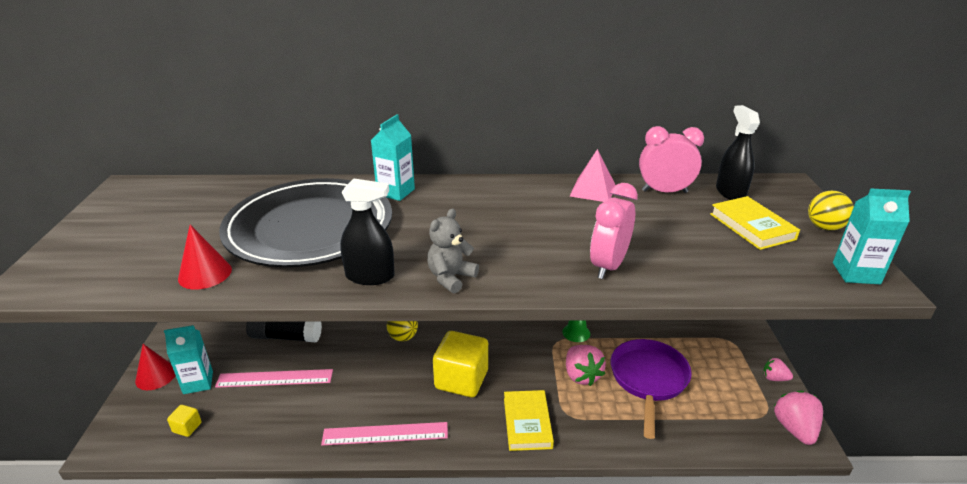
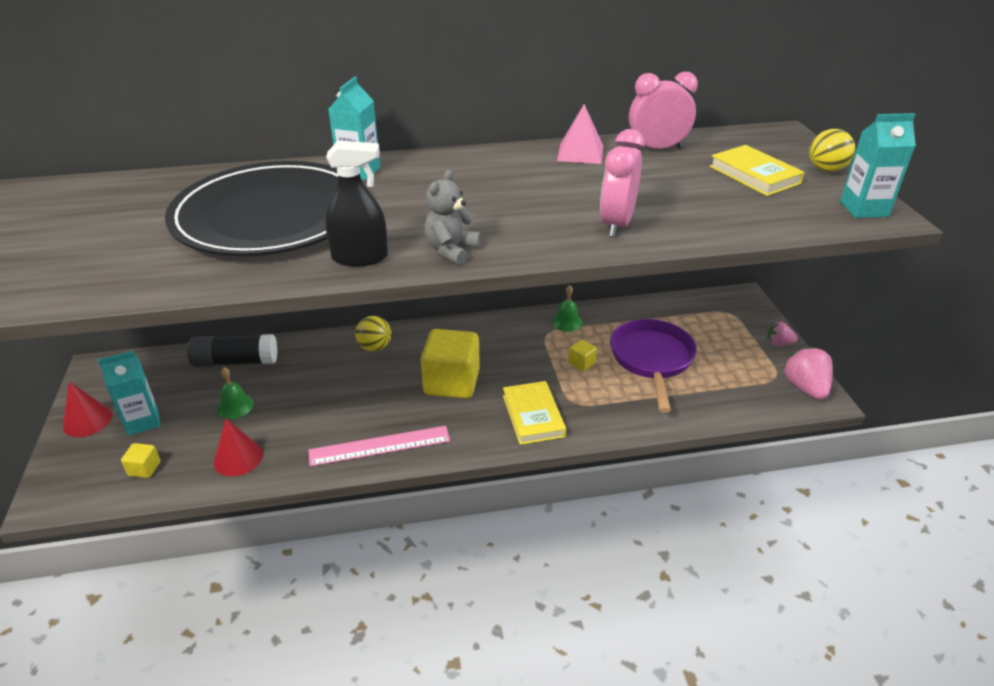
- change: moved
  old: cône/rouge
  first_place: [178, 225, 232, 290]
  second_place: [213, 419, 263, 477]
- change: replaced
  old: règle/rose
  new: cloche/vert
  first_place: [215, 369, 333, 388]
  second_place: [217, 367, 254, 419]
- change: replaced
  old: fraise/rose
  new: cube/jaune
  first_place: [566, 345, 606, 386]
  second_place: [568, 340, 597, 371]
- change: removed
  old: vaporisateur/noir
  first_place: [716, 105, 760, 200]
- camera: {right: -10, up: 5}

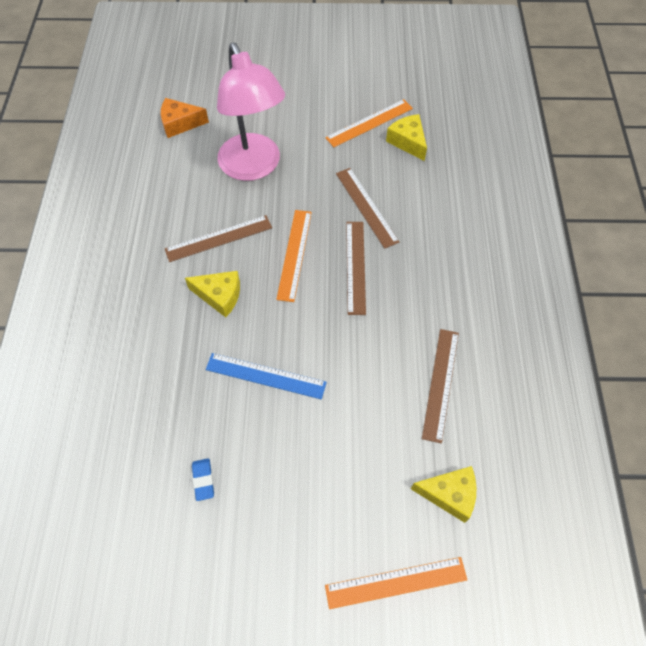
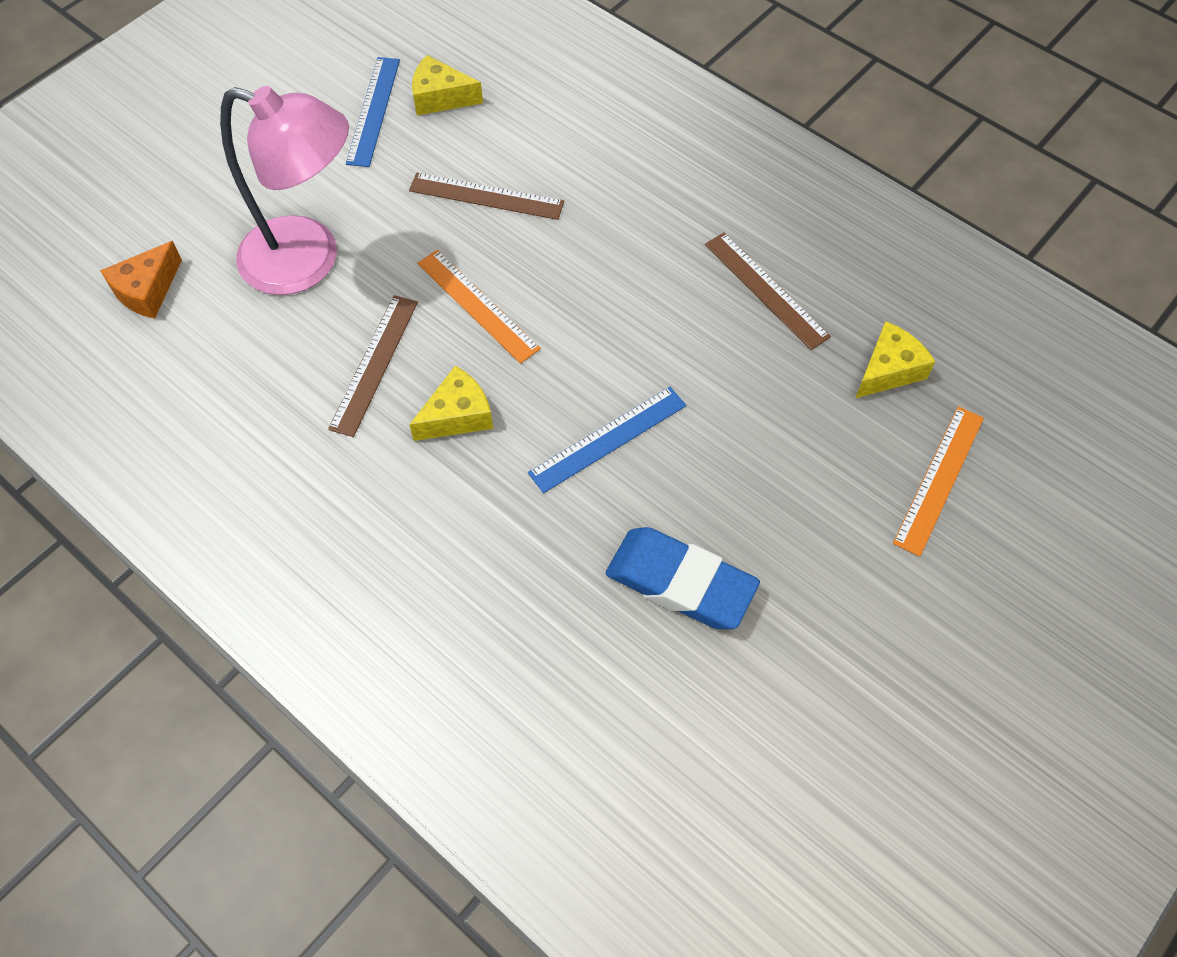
- change: recoloured
  old: règle/orange
  new: règle/bleu
  first_place: [325, 99, 413, 147]
  second_place: [346, 57, 400, 167]
- change: resized
  old: gomme/bleu
  first_place: [192, 458, 214, 501]
  second_place: [606, 527, 760, 629]
  factor: 2.38
- change: removed
  old: règle/marron
  first_place: [346, 222, 366, 315]
- camera: {right: -50, up: 0}

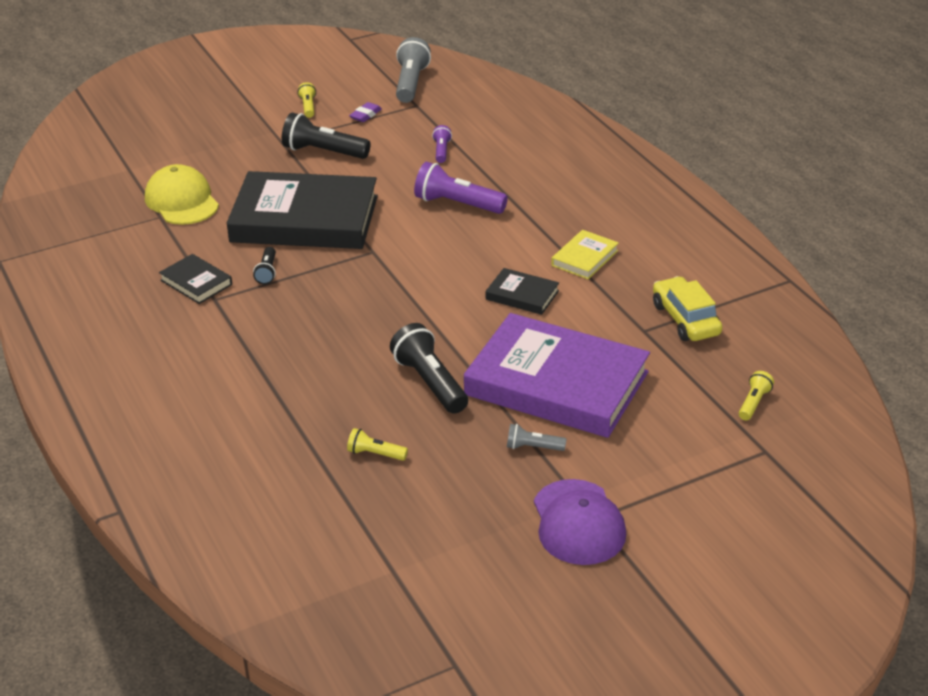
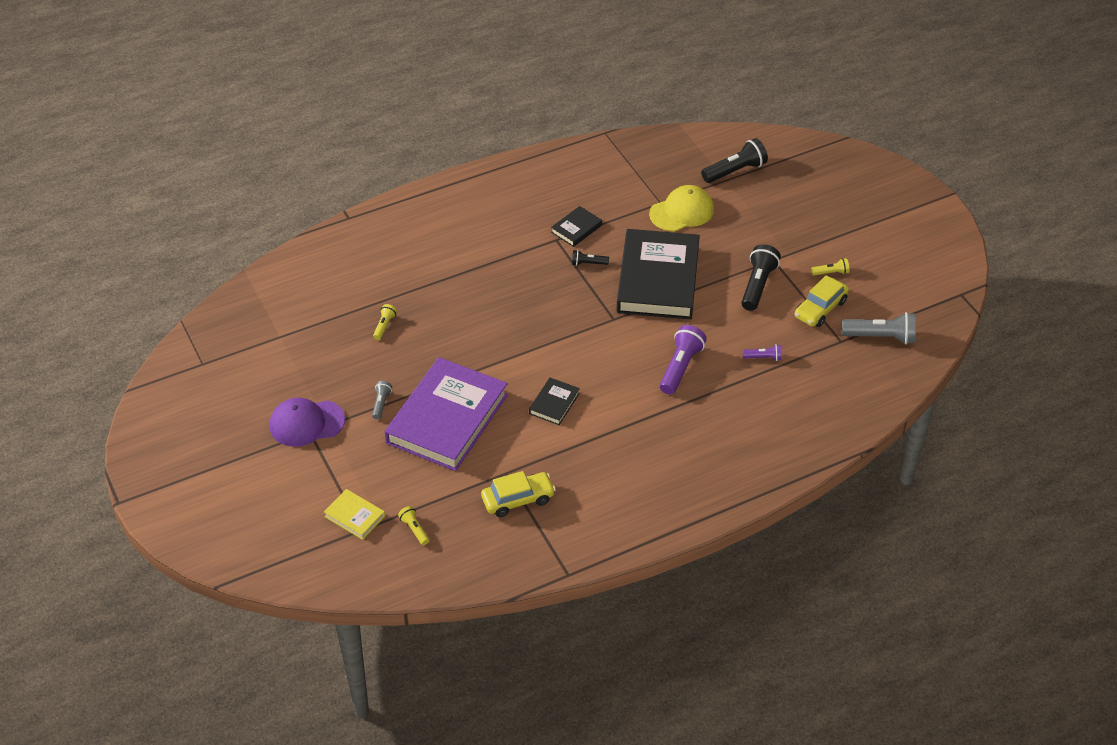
- change: moved
  old: livre/jaune
  first_place: [551, 230, 619, 279]
  second_place: [324, 489, 385, 540]
- change: turned
  old: lampe de poche/jaune
  first_place: [739, 371, 774, 420]
  second_place: [398, 506, 430, 545]
  degrees: -150
- change: moved
  old: lampe de poche/noir
  first_place: [390, 323, 468, 414]
  second_place: [701, 138, 768, 183]
- change: replaced
  old: gomme/violet
  new: voiture/jaune
  first_place: [349, 102, 382, 122]
  second_place: [795, 275, 849, 327]
- camera: {right: 90, up: 10}

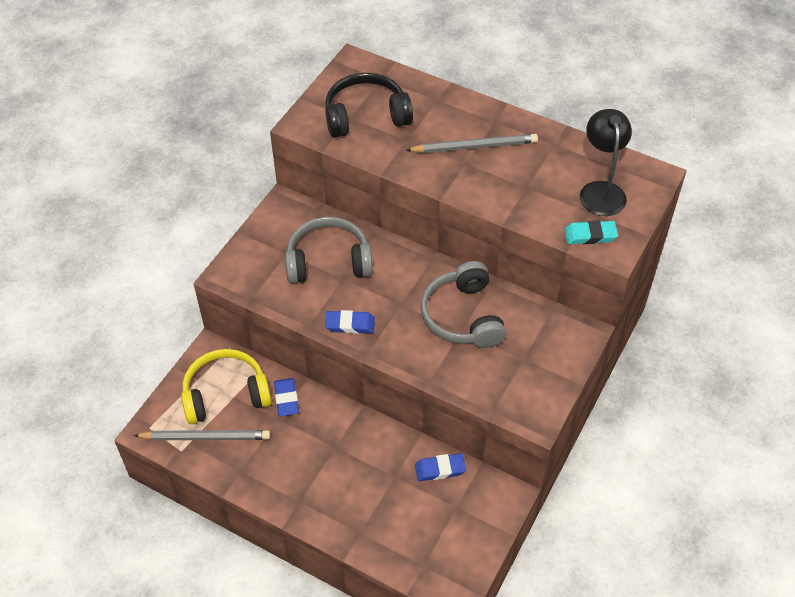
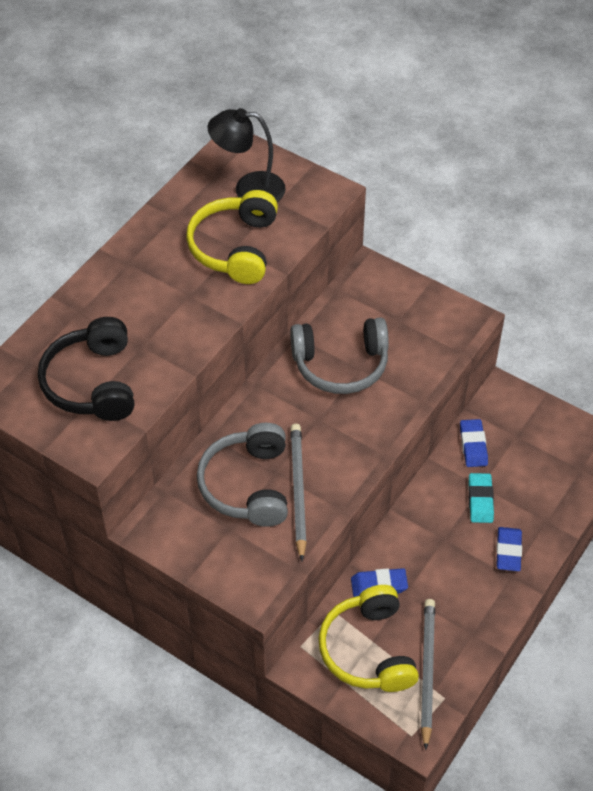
- change: added
  new: casque audio/jaune
  second_place: [186, 190, 278, 284]
- change: moved
  old: crayon/gris
  first_place: [406, 134, 538, 153]
  second_place: [290, 424, 307, 561]
- change: moved
  old: gomme/turquoise
  first_place: [564, 220, 618, 244]
  second_place: [468, 473, 494, 523]
- change: moved
  old: gomme/bleu
  first_place: [325, 310, 375, 334]
  second_place: [496, 527, 522, 571]
- camera: {right: -85, up: 0}

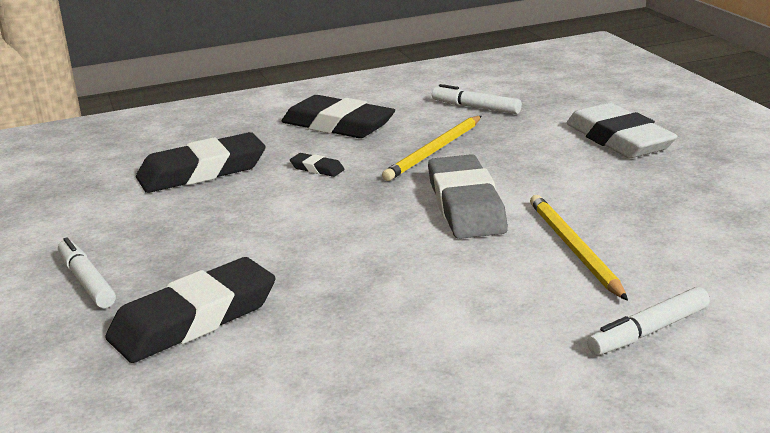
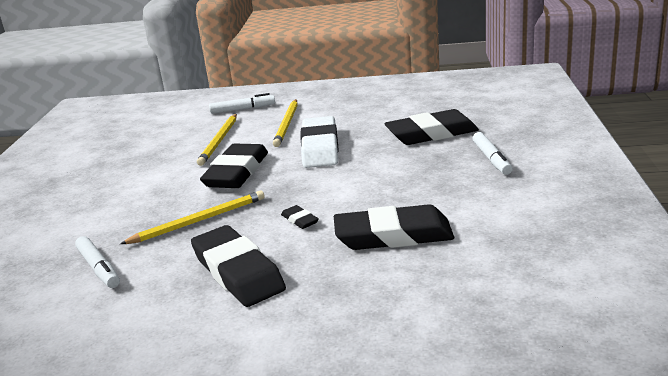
- change: recoloured
  old: gomme/gris
  new: gomme/noir
  first_place: [428, 154, 508, 239]
  second_place: [200, 144, 268, 188]
- change: added
  new: crayon/jaune
  second_place: [273, 99, 298, 147]
- change: moved
  old: gomme/blanc
  first_place: [566, 103, 677, 158]
  second_place: [300, 116, 339, 168]
- camera: {right: -155, up: 0}

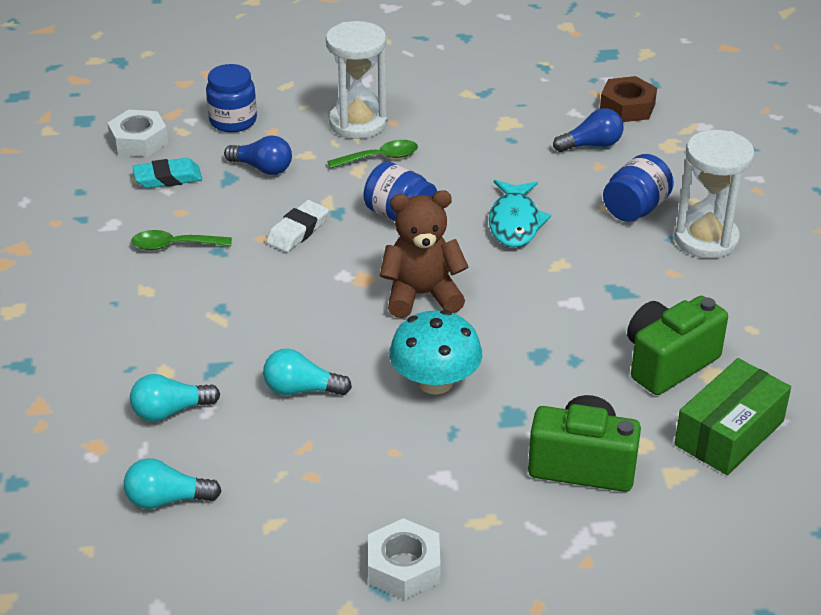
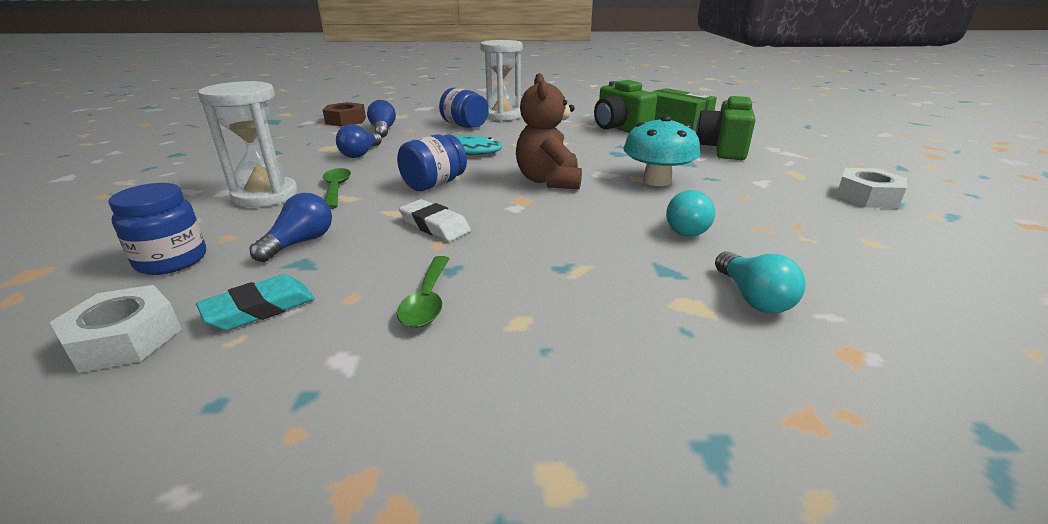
- change: turned
  old: gomme/turquoise
  first_place: [132, 158, 202, 188]
  second_place: [196, 274, 315, 331]
  degrees: 60
- change: added
  new: ampoule/bleu
  second_place: [336, 124, 382, 158]
- change: removed
  old: ampoule/turquoise
  first_place: [124, 458, 222, 509]
- camera: {right: -85, up: -10}

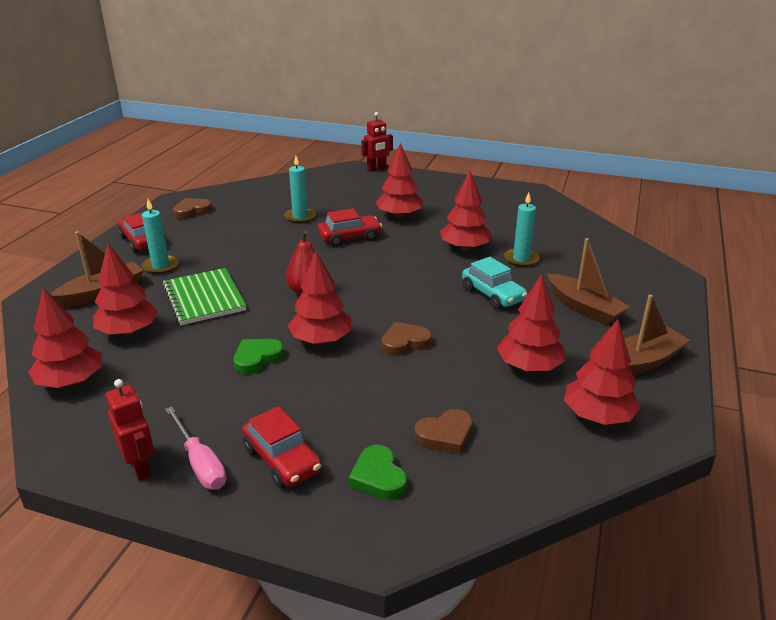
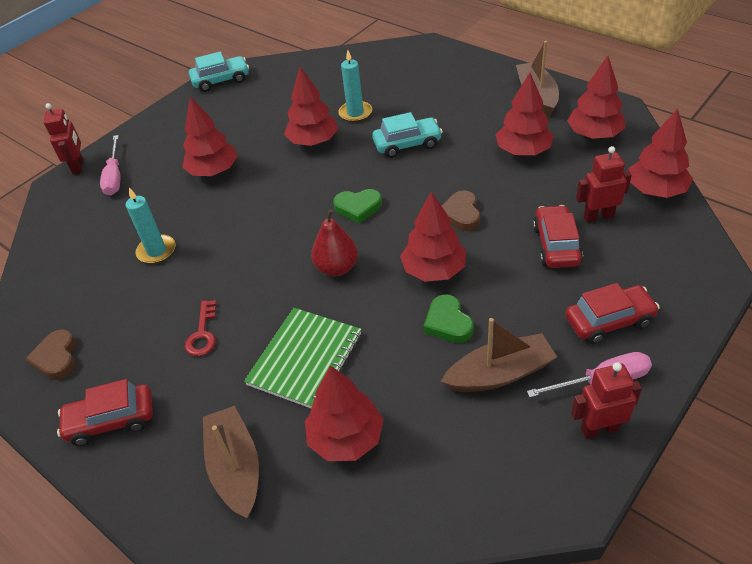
- change: added
  new: tournevis/rose
  second_place: [100, 135, 120, 195]
- change: added
  new: clé/rouge
  second_place: [185, 300, 216, 356]
- change: added
  new: voiture/turquoise
  second_place: [189, 52, 249, 92]
- change: turned
  old: carnet/vert
  first_place: [162, 268, 246, 325]
  second_place: [244, 308, 361, 408]
  degrees: -60
- change: moved
  old: cœur/vert
  first_place: [349, 445, 407, 500]
  second_place: [333, 189, 382, 224]
- change: moved
  old: bateau/marron
  first_place: [548, 238, 630, 325]
  second_place: [440, 318, 557, 392]
- change: moved
  old: voiture/rouge
  first_place: [318, 208, 382, 247]
  second_place: [533, 205, 583, 268]
- change: replaced
  old: cœur/marron
  new: robot/rouge
  first_place: [414, 409, 472, 454]
  second_place: [576, 146, 632, 223]
- change: moved
  old: arbre/rouge
  first_place: [28, 288, 102, 388]
  second_place: [629, 108, 693, 198]
- change: removed
  old: bougie/turquoise
  first_place: [142, 199, 179, 274]
- camera: {right: -65, up: 15}

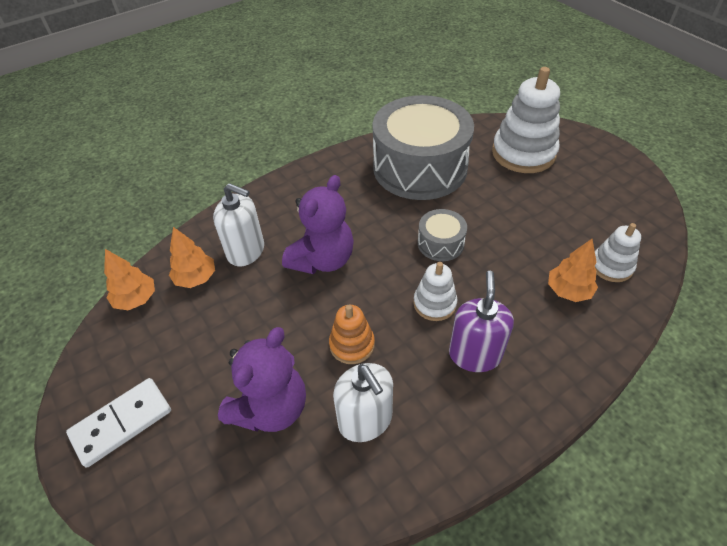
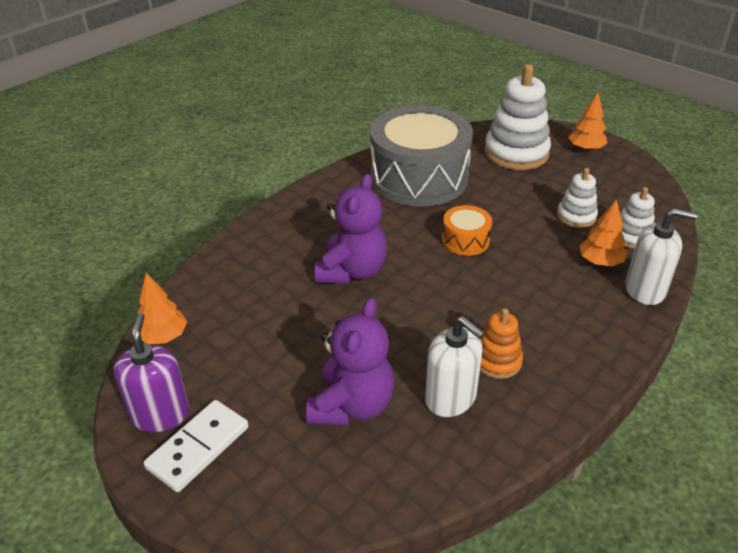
- change: moved
  old: distributeur de savon/violet
  first_place: [449, 271, 514, 372]
  second_place: [114, 313, 189, 432]
- change: recoloured
  old: tambour/gris
  new: tambour/orange
  first_place: [418, 209, 467, 261]
  second_place: [442, 205, 492, 256]
- change: moved
  old: jouet à empiler/orange
  first_place: [329, 305, 375, 364]
  second_place: [480, 308, 523, 379]
- change: moved
  old: jouet à empiler/blanc
  first_place: [413, 262, 457, 321]
  second_place: [557, 168, 598, 228]
- change: moved
  old: arbre/orange
  first_place: [169, 227, 215, 288]
  second_place: [568, 92, 607, 151]
- change: moved
  old: distributeur de savon/blanc
  first_place: [213, 183, 264, 266]
  second_place: [625, 208, 698, 305]
- camera: {right: -15, up: -10}

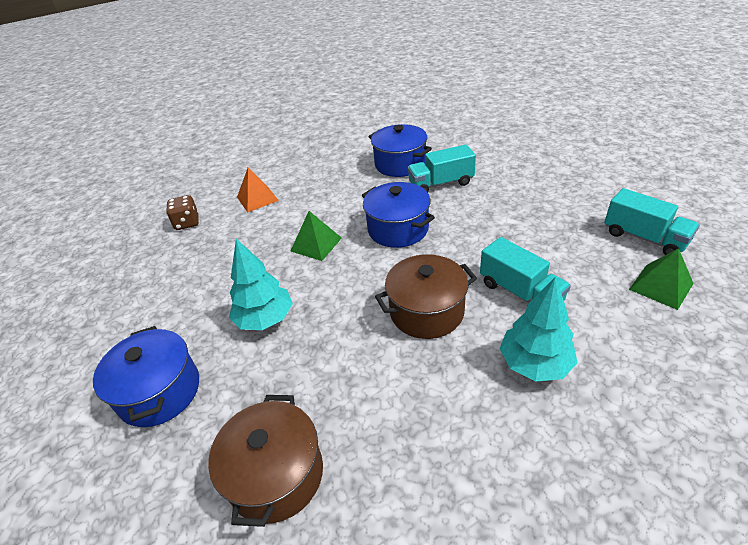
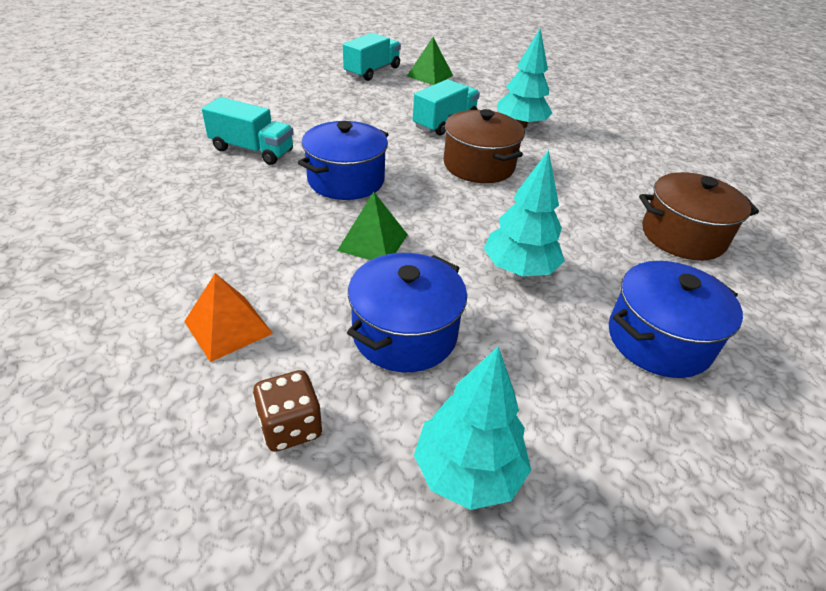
- change: turned
  old: camion/turquoise
  first_place: [407, 145, 476, 192]
  second_place: [202, 97, 294, 165]
  degrees: -45
- change: moved
  old: marmite/bleu
  first_place: [369, 124, 432, 177]
  second_place: [347, 253, 467, 372]
- change: added
  new: arbre/turquoise
  second_place: [414, 347, 531, 510]
- camera: {right: -105, up: 0}

